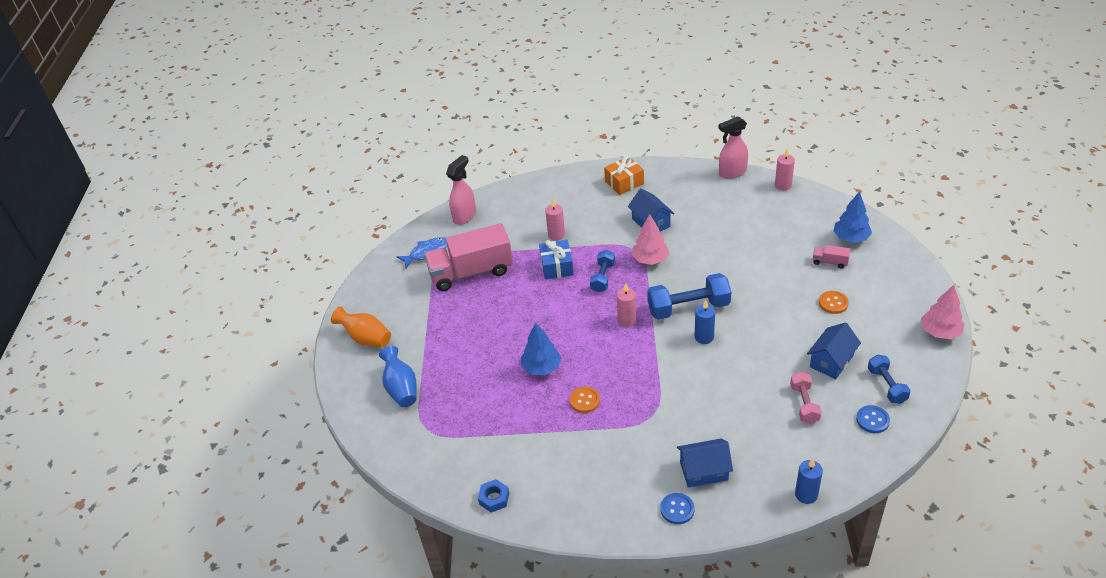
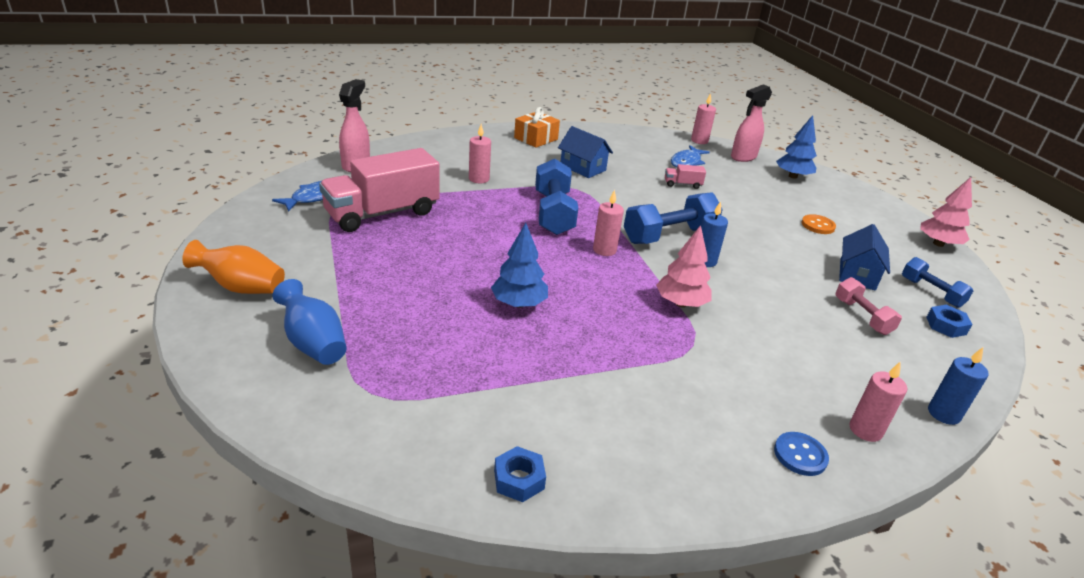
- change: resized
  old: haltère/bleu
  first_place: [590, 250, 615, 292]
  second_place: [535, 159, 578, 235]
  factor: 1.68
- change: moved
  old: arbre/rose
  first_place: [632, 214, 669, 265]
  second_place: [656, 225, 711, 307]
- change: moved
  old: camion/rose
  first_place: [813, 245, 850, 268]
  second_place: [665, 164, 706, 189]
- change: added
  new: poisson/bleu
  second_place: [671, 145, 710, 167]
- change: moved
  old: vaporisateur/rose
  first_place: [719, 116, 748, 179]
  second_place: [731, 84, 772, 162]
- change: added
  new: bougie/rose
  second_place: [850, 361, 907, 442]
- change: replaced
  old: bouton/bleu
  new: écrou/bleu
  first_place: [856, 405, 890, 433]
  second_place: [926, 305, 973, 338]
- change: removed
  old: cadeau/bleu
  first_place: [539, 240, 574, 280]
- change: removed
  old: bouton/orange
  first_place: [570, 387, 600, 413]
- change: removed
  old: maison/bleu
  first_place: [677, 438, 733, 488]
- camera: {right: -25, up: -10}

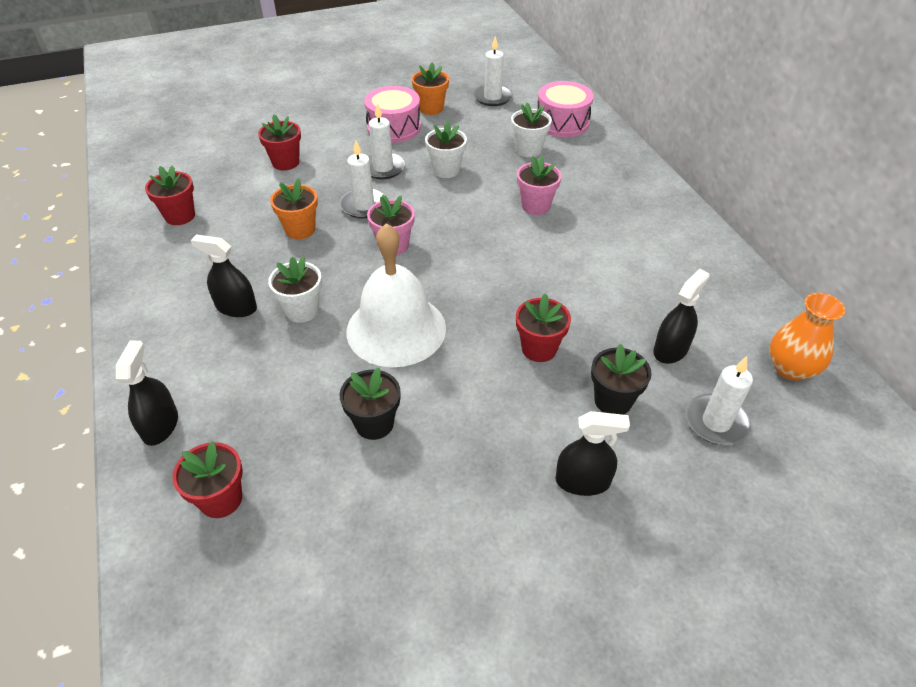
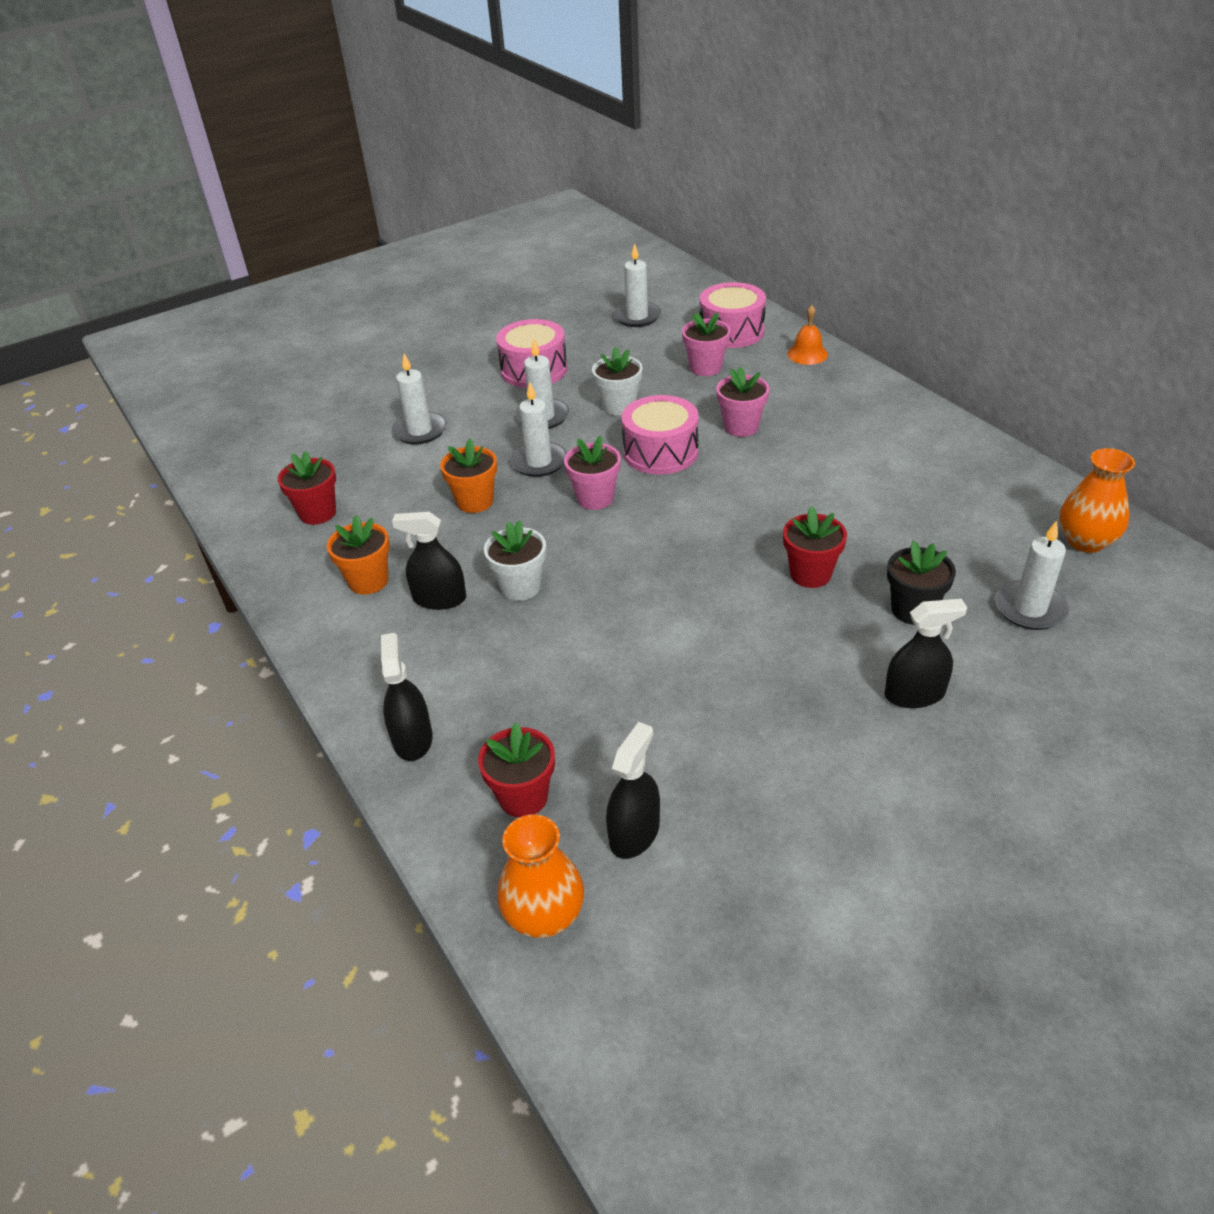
- change: moved
  old: pot de fleurs/orange
  first_place: [412, 62, 449, 115]
  second_place: [327, 515, 390, 595]
- change: replaced
  old: pot de fleurs/rouge
  new: bougie/blanc
  first_place: [258, 114, 301, 170]
  second_place: [391, 354, 446, 445]
- change: added
  new: vase/orange
  second_place: [497, 814, 584, 938]
- change: moved
  old: vaporisateur/noir
  first_place: [653, 269, 709, 364]
  second_place: [606, 722, 660, 859]
- change: added
  new: tambour/rose
  second_place: [622, 395, 699, 475]
- change: recoloured
  old: pot de fleurs/blanc
  new: pot de fleurs/rose
  first_place: [511, 103, 552, 157]
  second_place: [682, 312, 731, 376]
- change: added
  new: cloche/orange
  second_place: [787, 305, 828, 365]
- change: removed
  old: pot de fleurs/noir
  first_place: [340, 367, 401, 440]
- change: removed
  old: cloche/blanc
  first_place: [347, 223, 446, 367]
- camera: {right: -10, up: -5}

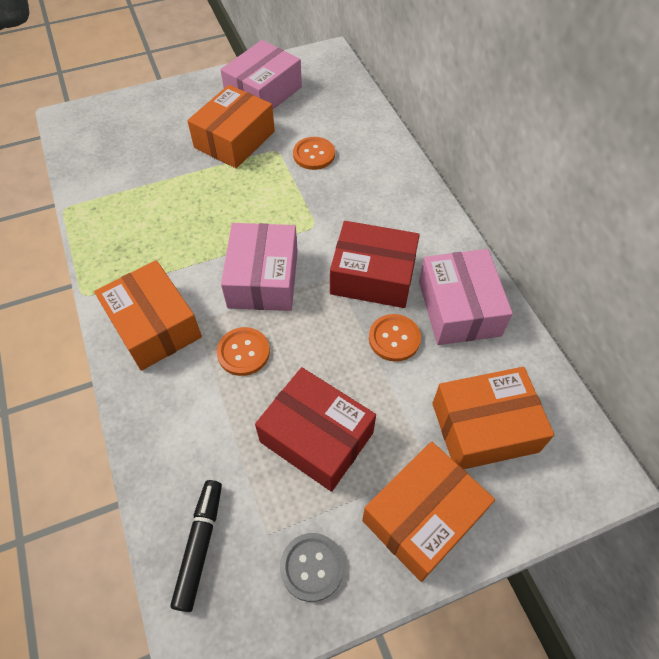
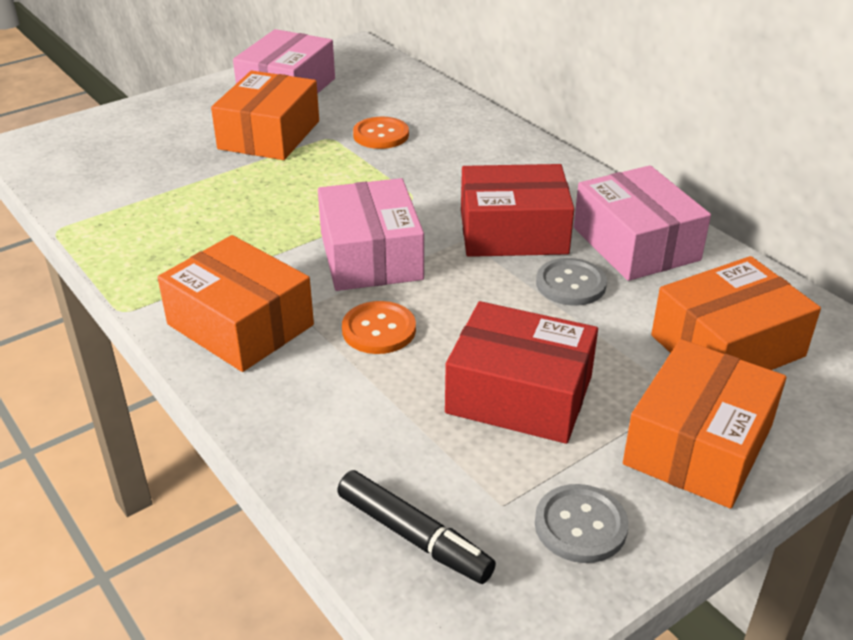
- change: turned
  old: feutre/noir
  first_place: [170, 480, 222, 612]
  second_place: [337, 470, 496, 584]
  degrees: 135
- change: recoloured
  old: bouton/orange
  new: bouton/gris
  first_place: [369, 314, 421, 362]
  second_place: [536, 258, 607, 306]
- camera: {right: -15, up: -20}

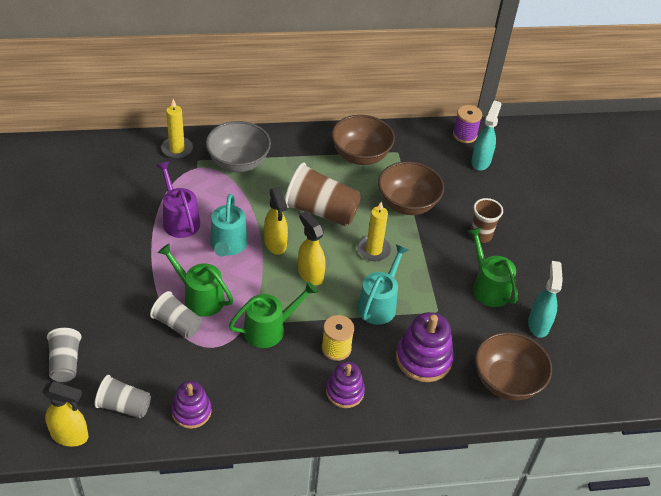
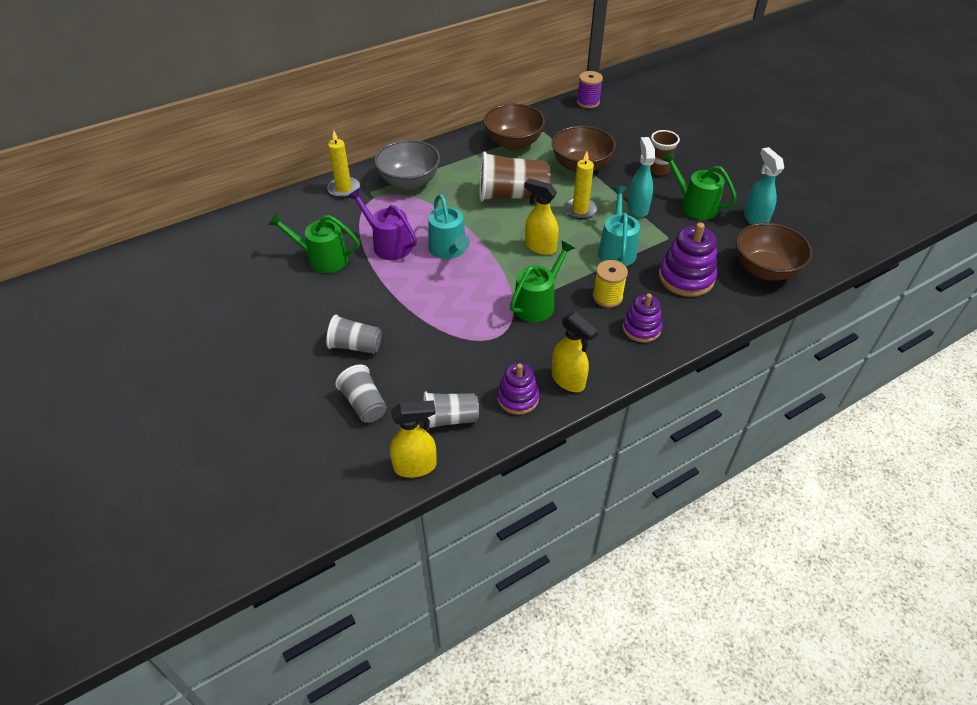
- change: moved
  old: arrosoir/vert
  first_place: [158, 243, 233, 317]
  second_place: [268, 213, 360, 273]
- change: moved
  old: gobelet/gris
  first_place: [150, 291, 202, 338]
  second_place: [326, 314, 382, 354]
- change: moved
  old: vaporisateur/jaune
  first_place: [264, 187, 288, 255]
  second_place: [552, 312, 598, 392]
- change: moved
  old: vaporisateur/turquoise
  first_place: [471, 101, 501, 171]
  second_place: [628, 137, 655, 217]
- camera: {right: -20, up: 0}

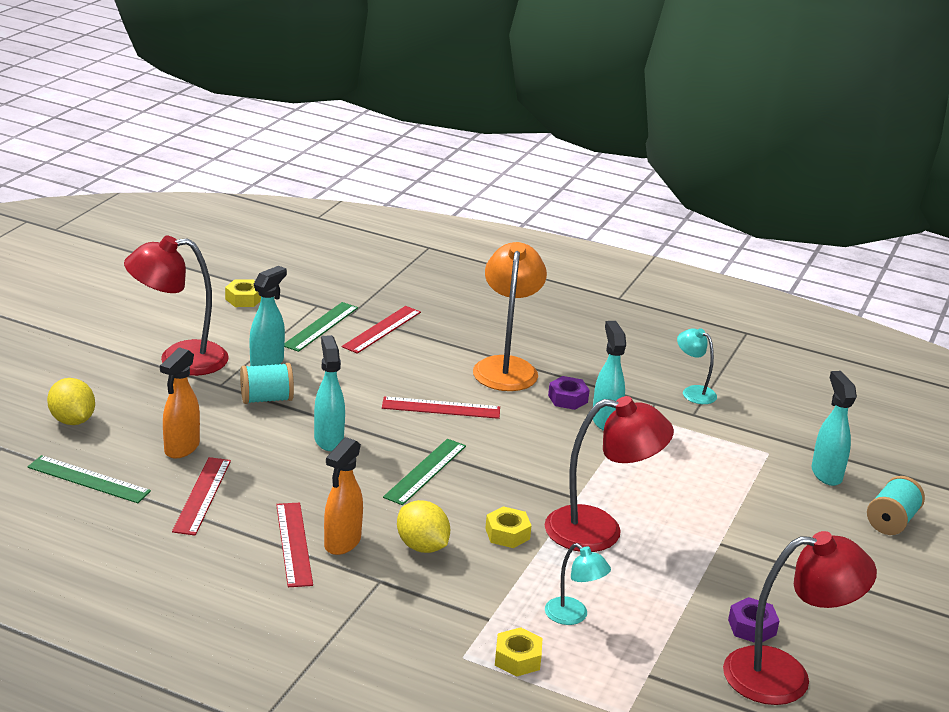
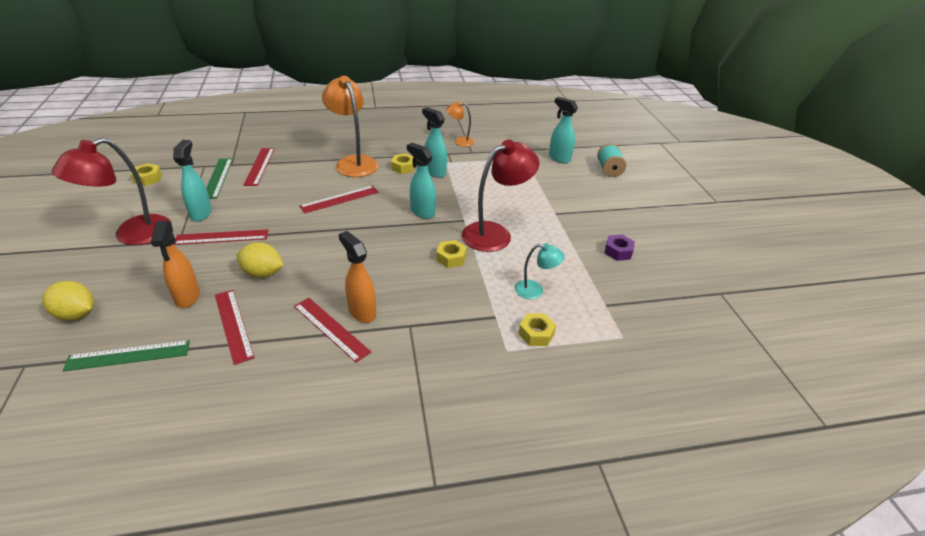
- change: replaced
  old: bobine/turquoise
  new: règle/rouge
  first_place: [240, 363, 294, 404]
  second_place: [174, 229, 268, 245]
- change: moved
  old: citron/jaune
  first_place: [397, 500, 450, 553]
  second_place: [237, 242, 284, 278]
- change: turned
  old: vaporisateur/orange
  first_place: [324, 437, 363, 555]
  second_place: [339, 231, 376, 323]
  degrees: 150
- change: recoloured
  old: écrou/violet
  new: écrou/jaune
  first_place: [548, 376, 590, 410]
  second_place: [391, 153, 415, 174]
- change: moved
  old: vaporisateur/turquoise
  first_place: [314, 335, 345, 451]
  second_place: [407, 143, 436, 219]
- change: recoloured
  old: lampe/turquoise
  new: lampe/orange
  first_place: [677, 328, 717, 404]
  second_place: [446, 101, 475, 147]
- change: removed
  old: règle/vert
  first_place: [383, 439, 466, 505]
- change: removed
  old: lampe/rouge
  first_place: [723, 531, 877, 705]
- camera: {right: -35, up: 10}

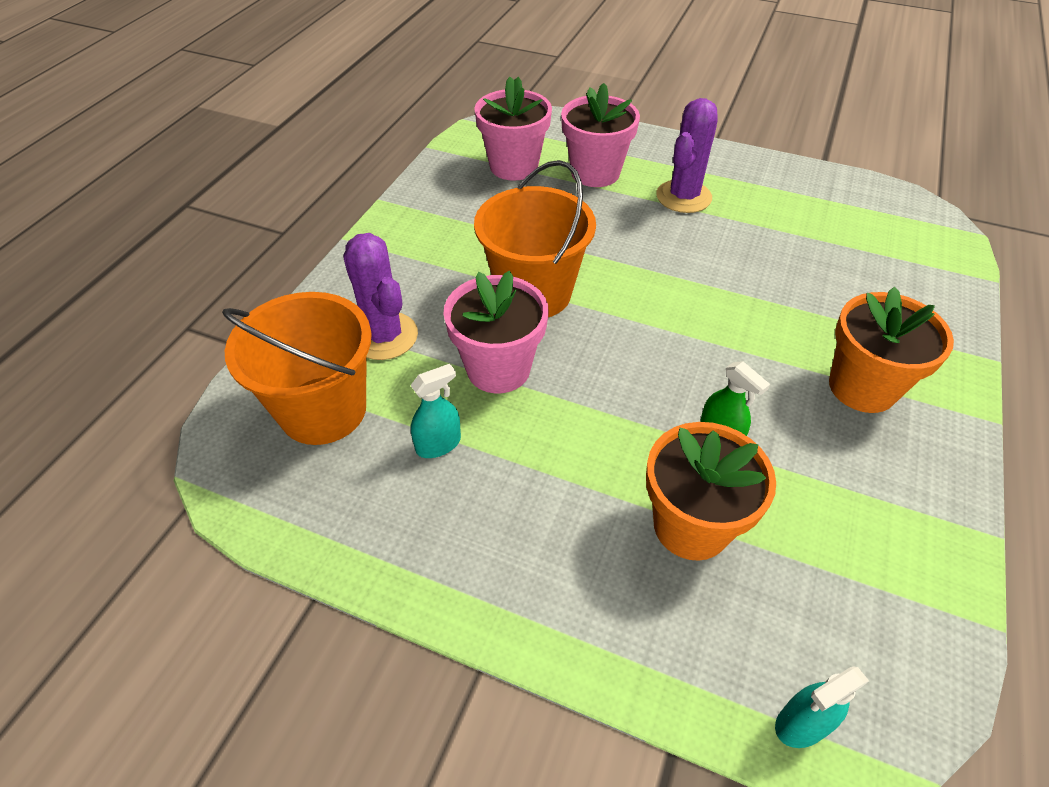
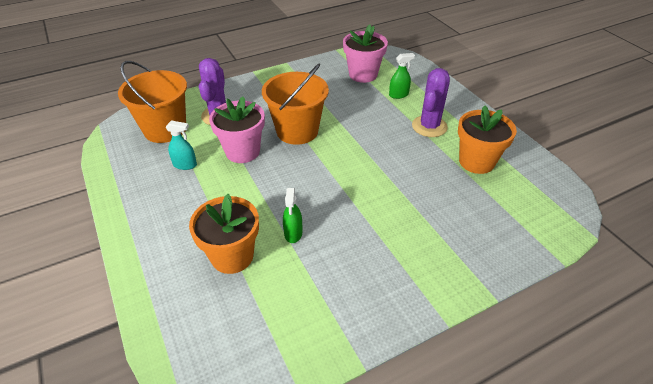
- change: replaced
  old: pot de fleurs/rose
  new: vaporisateur/vert
  first_place: [561, 83, 640, 187]
  second_place: [389, 53, 415, 99]
- change: turned
  old: cactus/violet
  first_place: [656, 98, 718, 213]
  second_place: [412, 68, 450, 137]
  degrees: -45
- change: moved
  old: pot de fleurs/orange
  first_place: [829, 287, 954, 413]
  second_place: [458, 106, 517, 174]
- change: removed
  old: vaporisateur/turquoise
  first_place: [775, 666, 869, 748]
- camera: {right: 40, up: -5}

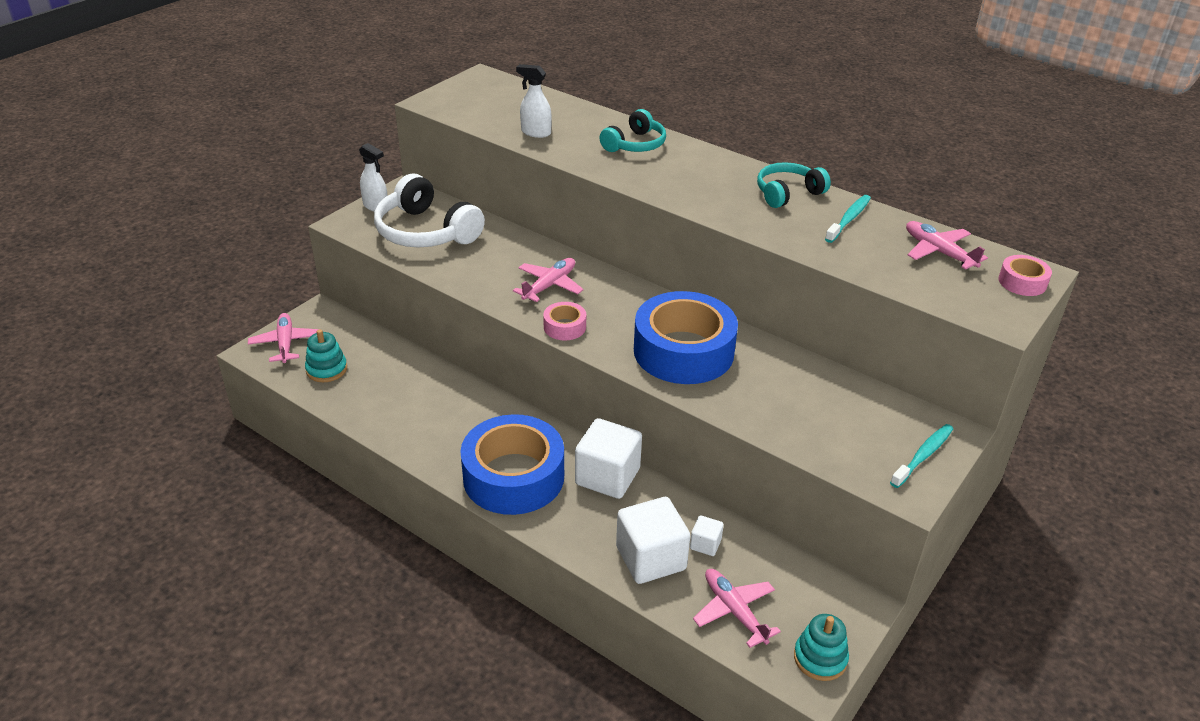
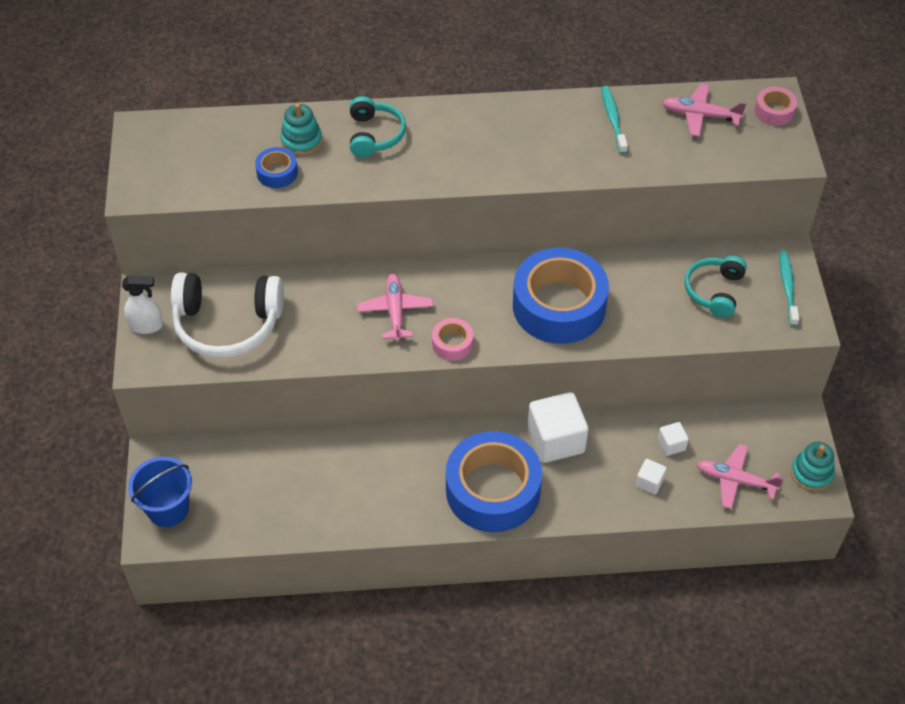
- change: replaced
  old: avion/rose
  new: seau/bleu
  first_place: [248, 313, 319, 363]
  second_place: [128, 457, 192, 527]
- change: replaced
  old: vaporisateur/blanc
  new: ruban adhésif/bleu
  first_place: [516, 64, 552, 138]
  second_place: [255, 147, 298, 188]
- change: moved
  old: jouet à empiler/turquoise
  first_place: [305, 329, 347, 382]
  second_place: [280, 103, 322, 156]
- change: resized
  old: cube/blanc
  first_place: [616, 497, 690, 584]
  second_place: [636, 459, 667, 494]
  factor: 0.48
- change: moved
  old: casque audio/turquoise
  first_place: [757, 162, 831, 208]
  second_place: [684, 256, 747, 318]
- camera: {right: -40, up: 15}

